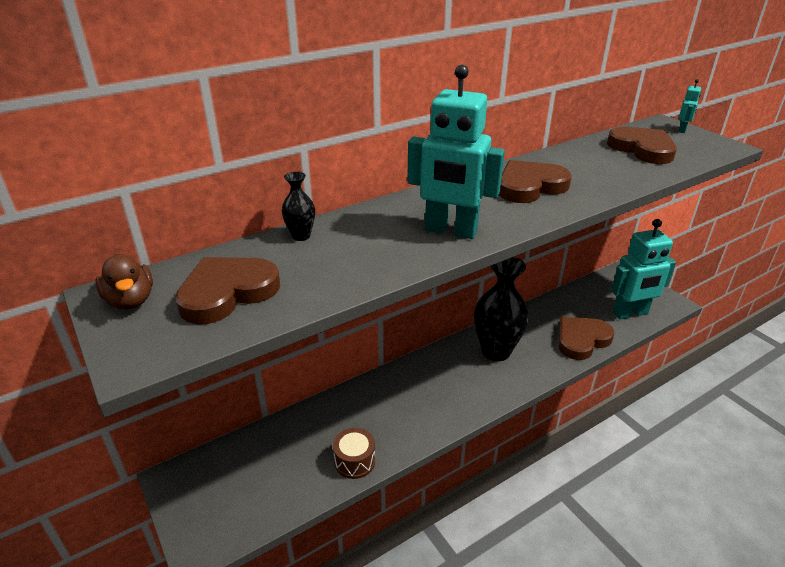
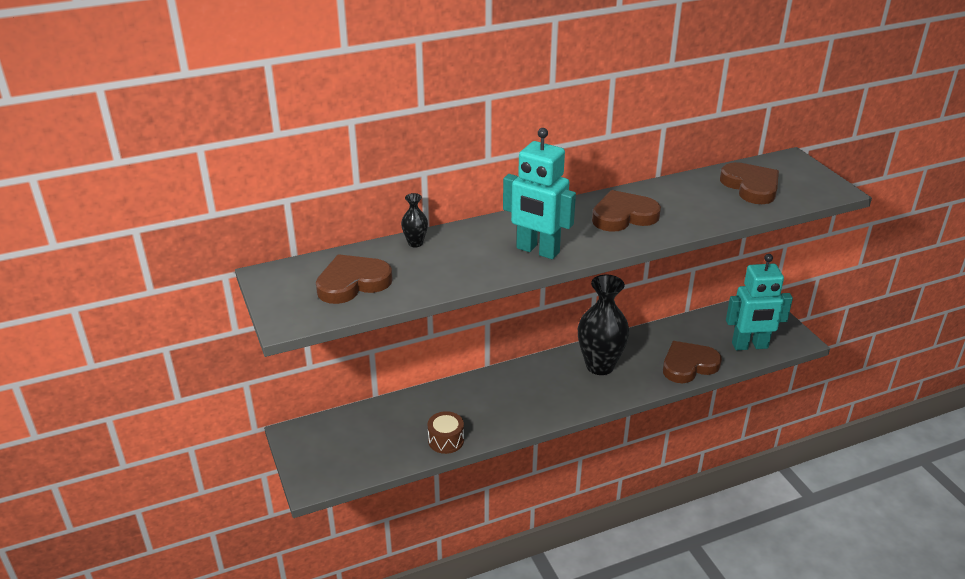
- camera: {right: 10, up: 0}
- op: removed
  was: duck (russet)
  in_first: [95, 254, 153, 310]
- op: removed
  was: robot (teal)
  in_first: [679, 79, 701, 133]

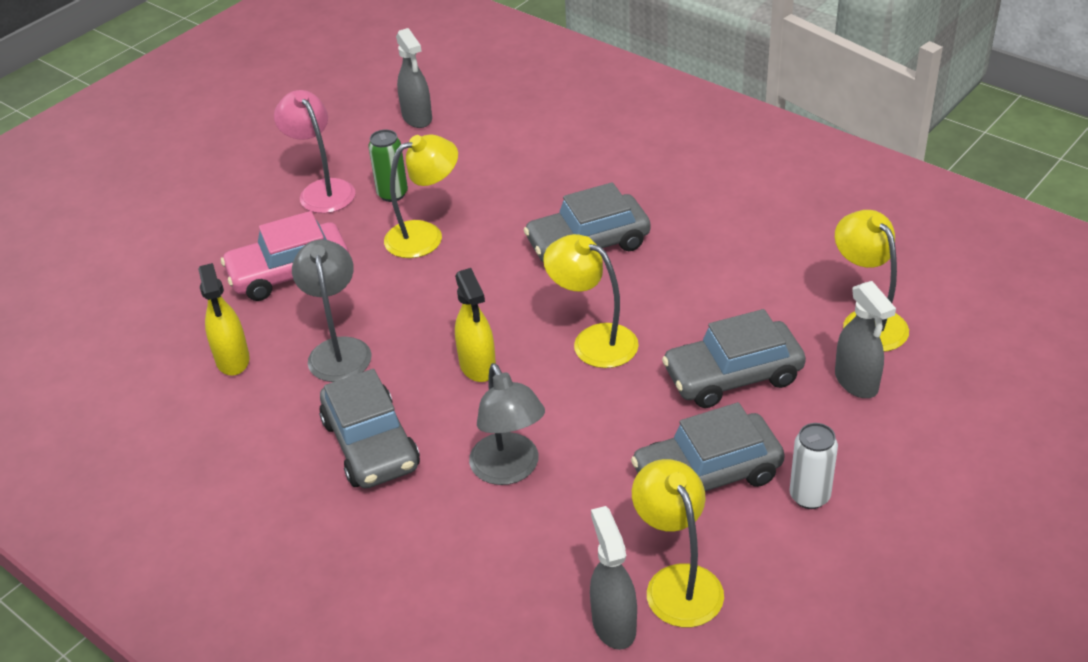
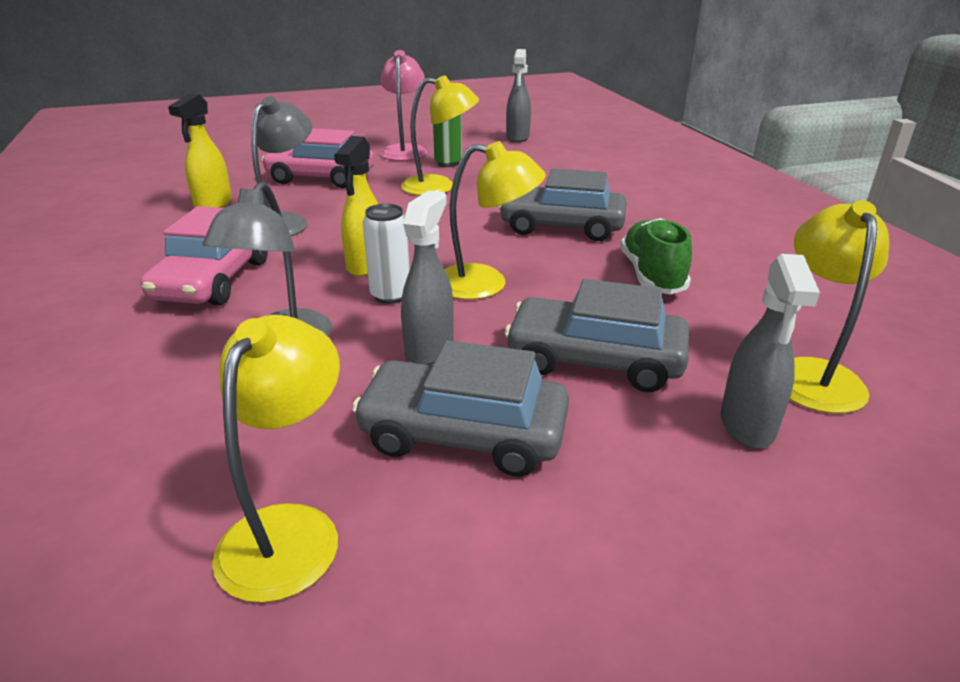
- camera: {right: 30, up: -10}
- op: recoloured
  was: automobile (gray)
  now: automobile (pink)
  in_first: [319, 369, 420, 488]
  in_second: [141, 206, 268, 306]
- op: turned
  was: lamp (bright yellow)
  in_first: [543, 234, 639, 368]
  in_second: [444, 141, 546, 300]
  clockwise: 120
- op: moved
  was: sprayer (gray)
  in_first: [590, 506, 637, 650]
  in_second: [401, 190, 454, 365]
- op: moved
  was: tin (white)
  in_first: [789, 423, 838, 509]
  in_second: [363, 204, 410, 304]
- op: added
  now: lace-up shoe (leaf-green)
  in_second: [620, 218, 692, 295]

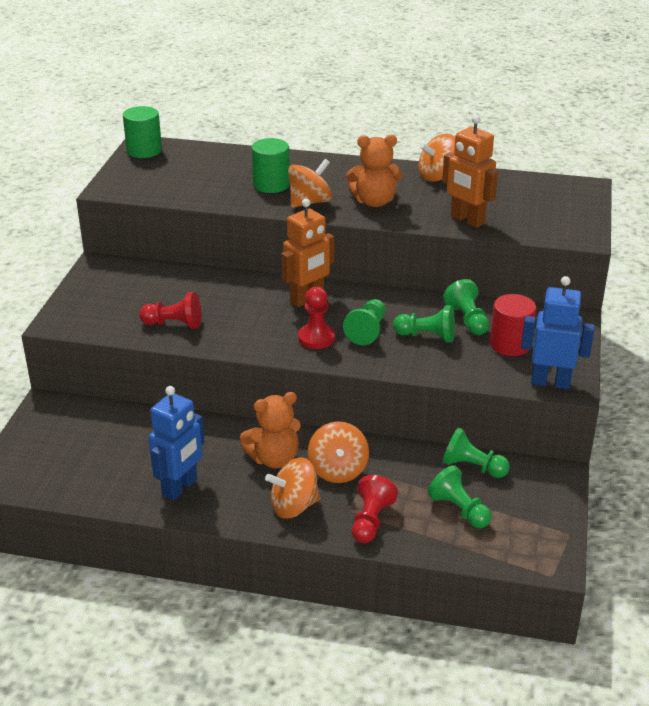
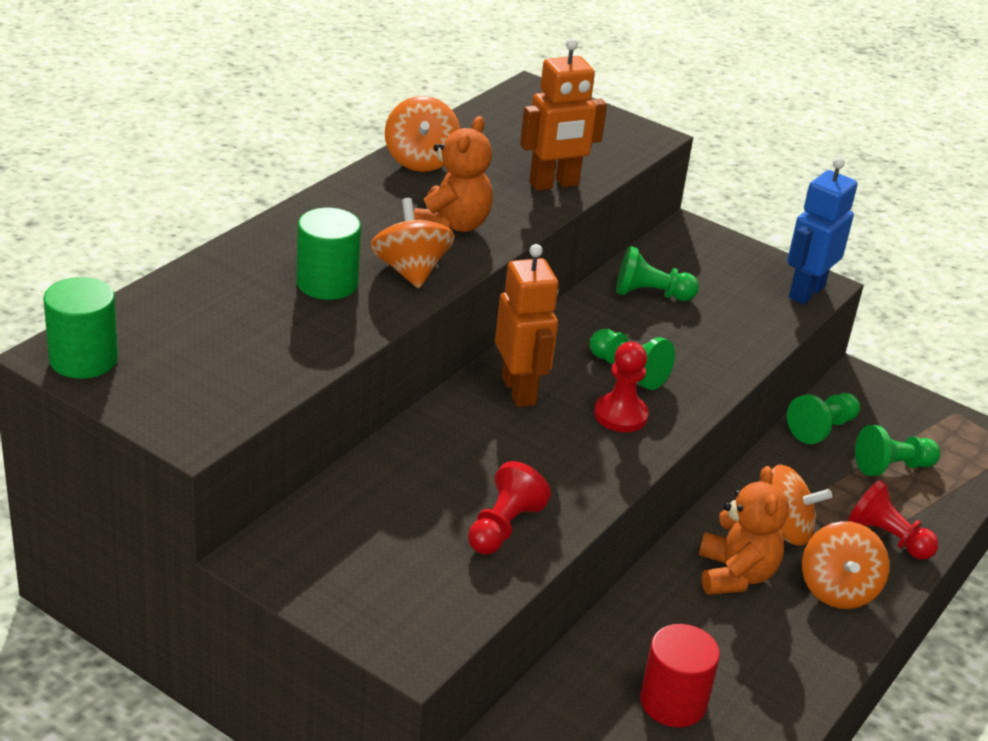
- camera: {right: -70, up: 0}
- op: removed
  was: robot (royal blue)
  in_first: [148, 386, 205, 501]
- op: removed
  was: game pawn (leaf-green)
  in_first: [393, 305, 455, 343]
- op: moved
  was: solid cylinder (crimson)
  in_first: [490, 294, 536, 356]
  in_second: [640, 624, 720, 727]

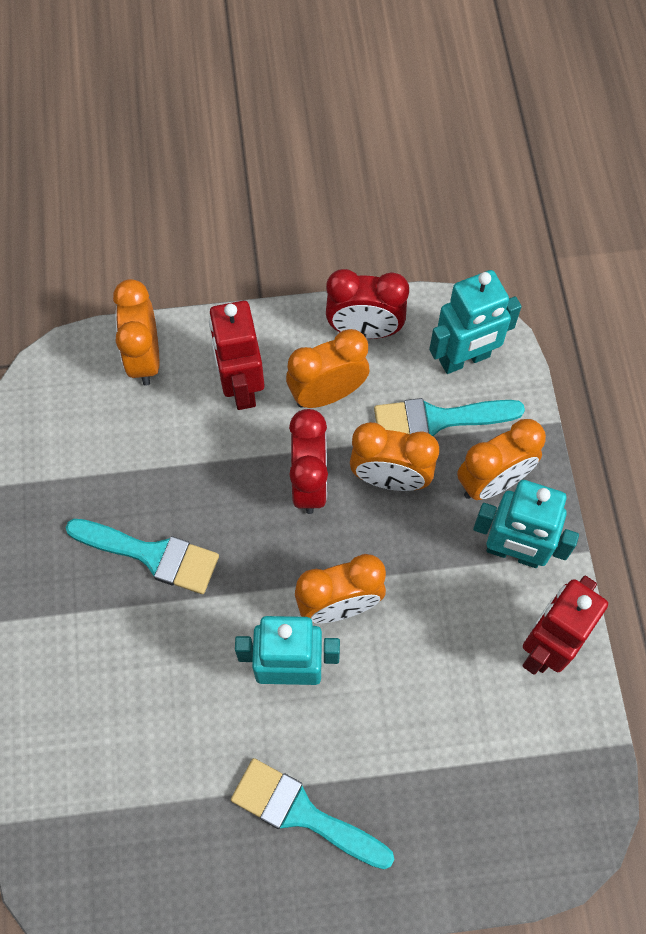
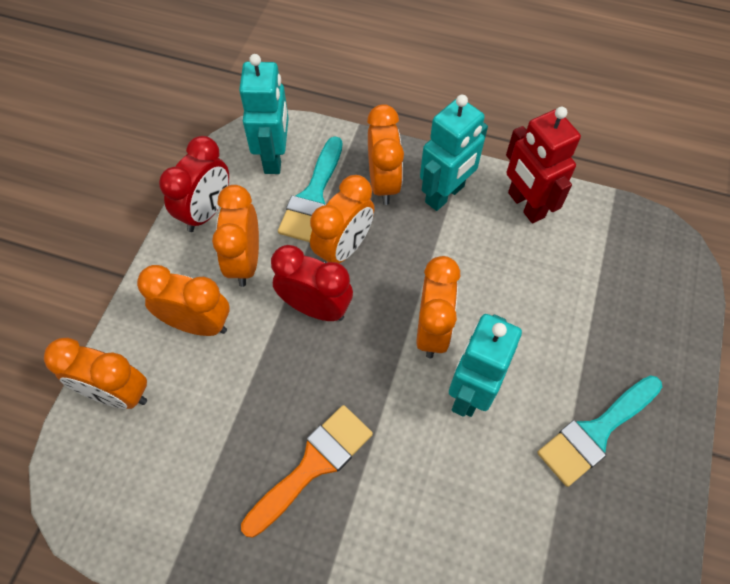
- camera: {right: -65, up: -5}
- op: recoloured
  was: paint brush (teal)
  now: paint brush (orange-coloured)
  in_first: [66, 519, 219, 594]
  in_second: [241, 405, 373, 538]
- op: replaced
  was: robot (crimson)
  now: clock (orange-coloured)
  in_first: [209, 301, 264, 410]
  in_second: [137, 265, 230, 336]

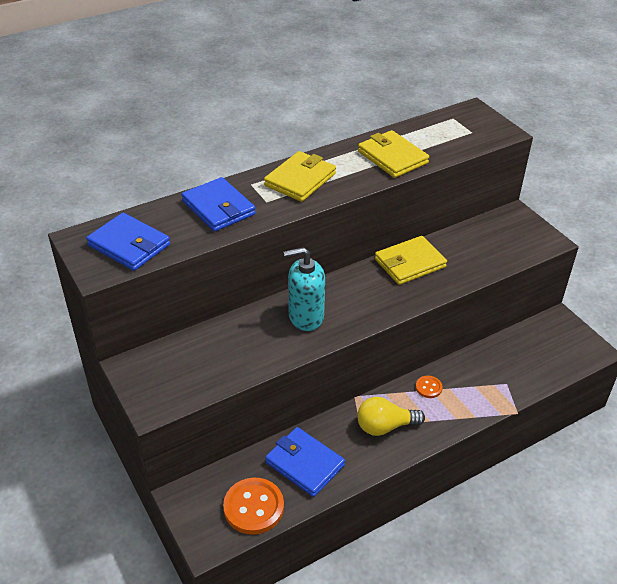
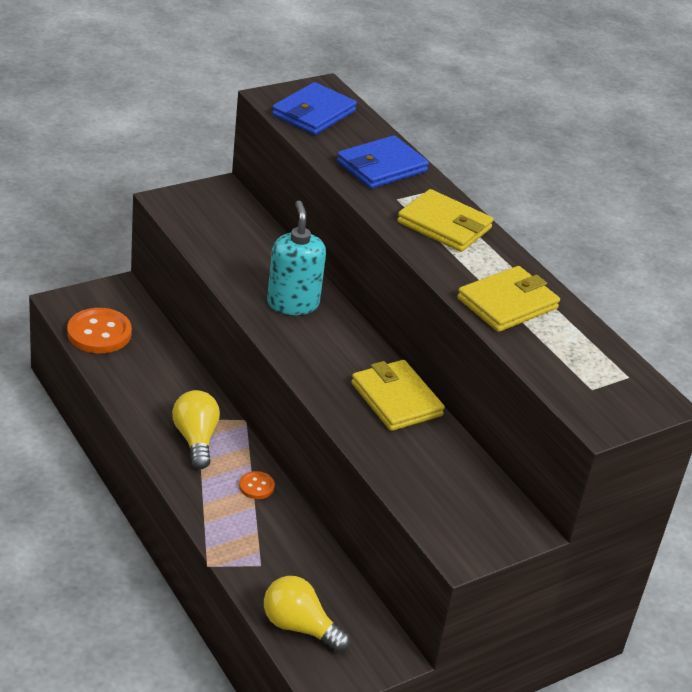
- camera: {right: 85, up: -5}
- op: removed
  was: billfold (royal blue)
  in_first: [265, 427, 345, 497]
- op: added
  now: bulb (bright yellow)
  in_second: [264, 576, 350, 652]

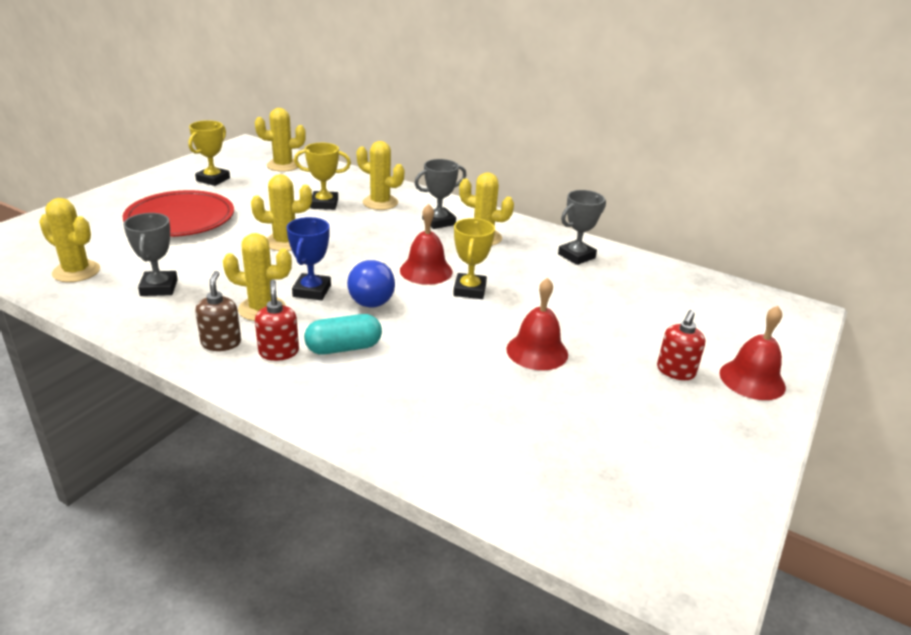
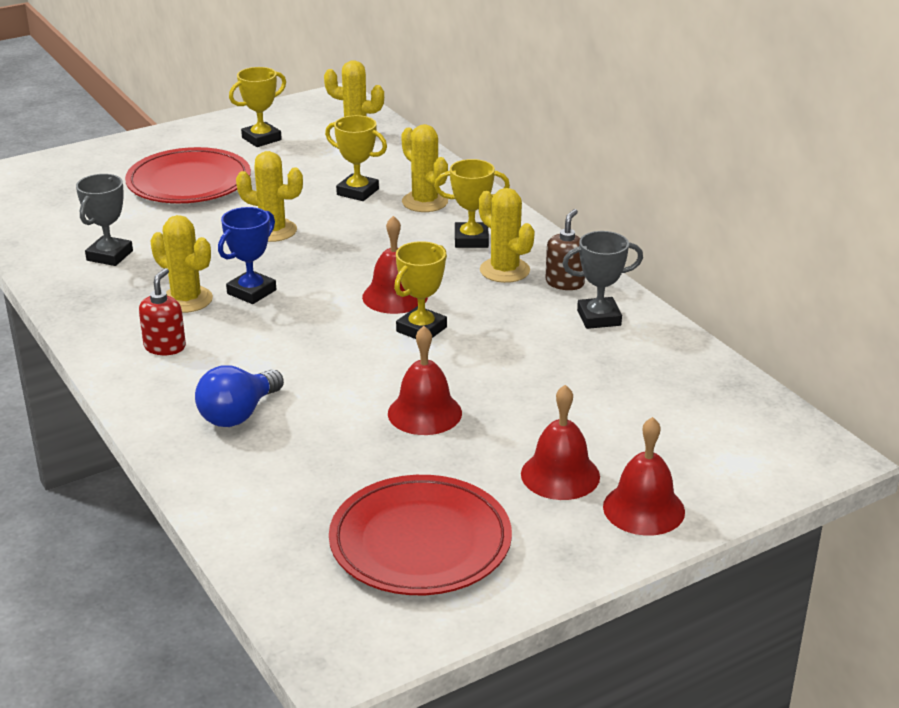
- camera: {right: 30, up: 0}
- op: removed
  was: saguaro cactus (bright yellow)
  in_first: [39, 198, 100, 282]
- op: moved
  was: soap pump (russet)
  in_first: [195, 271, 241, 351]
  in_second: [545, 209, 585, 290]
- op: removed
  was: capsule (teal)
  in_first: [304, 314, 382, 355]
- op: moved
  was: bulb (royal blue)
  in_first: [347, 260, 395, 307]
  in_second: [195, 365, 284, 427]
- op: recoloured
  was: prize cup (gray)
  now: prize cup (bright yellow)
  in_first: [414, 159, 467, 229]
  in_second: [434, 159, 510, 248]
- op: replaced
  was: soap pump (crimson)
  now: school bell (crimson)
  in_first: [657, 310, 705, 380]
  in_second: [521, 385, 600, 500]
- op: added
  now: plate (crimson)
  in_second: [329, 475, 512, 595]

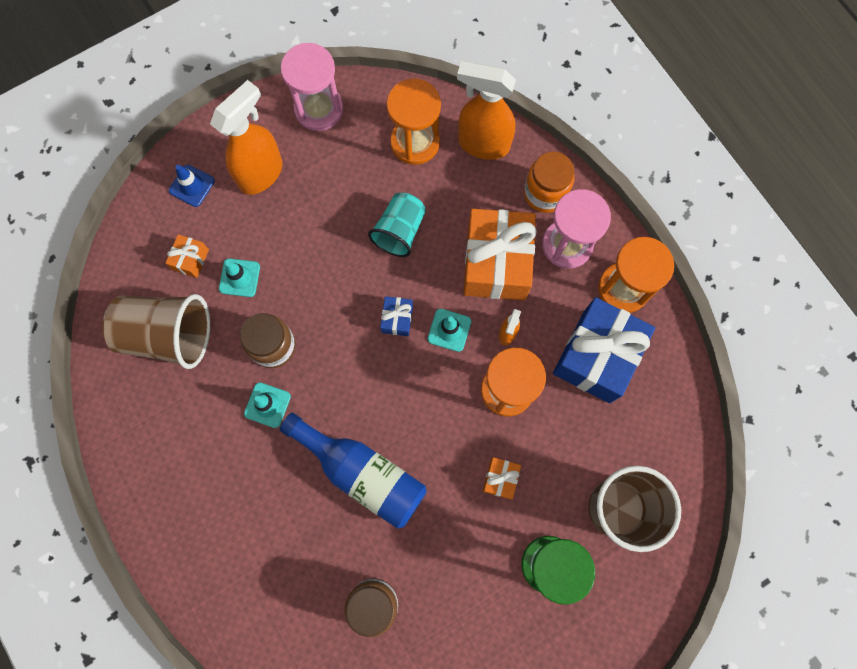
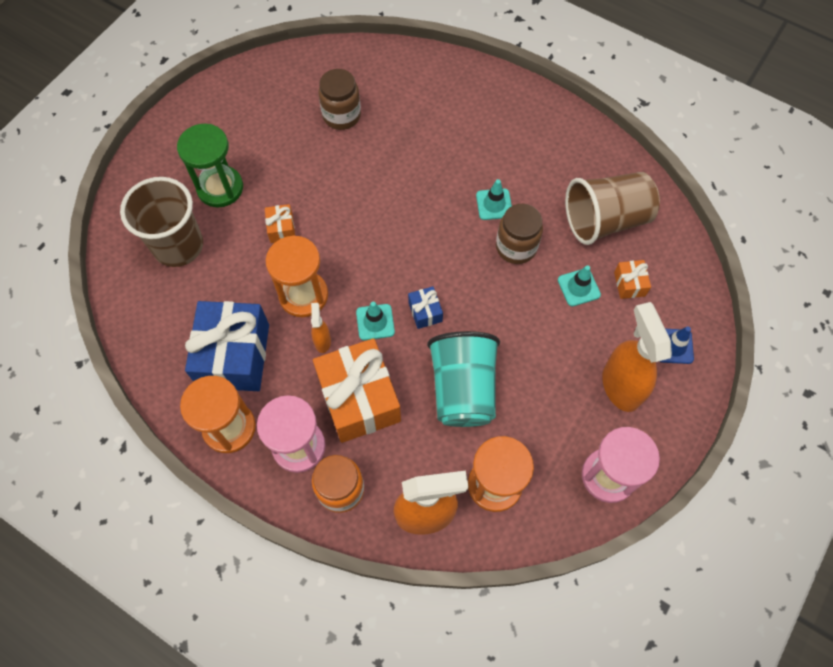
- camera: {right: 155, up: -10}
- op: turned
  was: sprayer (orange-coloured)
  in_first: [210, 80, 283, 195]
  in_second: [602, 302, 672, 412]
  clockwise: 150
- op: removed
  was: drink bottle (royal blue)
  in_first: [280, 413, 427, 529]
- op: resized
  was: cup (teal)
  in_first: [368, 192, 426, 257]
  in_second: [427, 331, 500, 427]
  ratio: 1.53

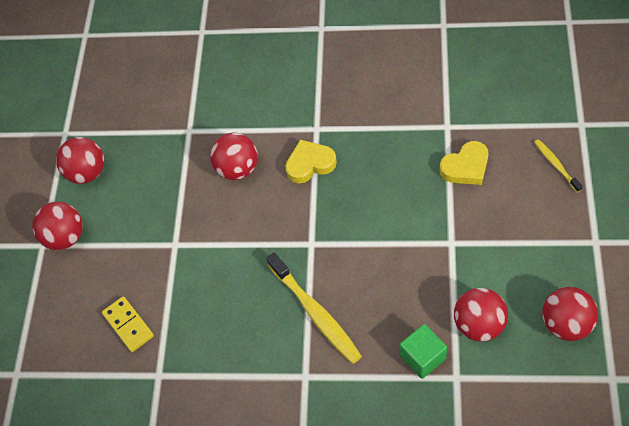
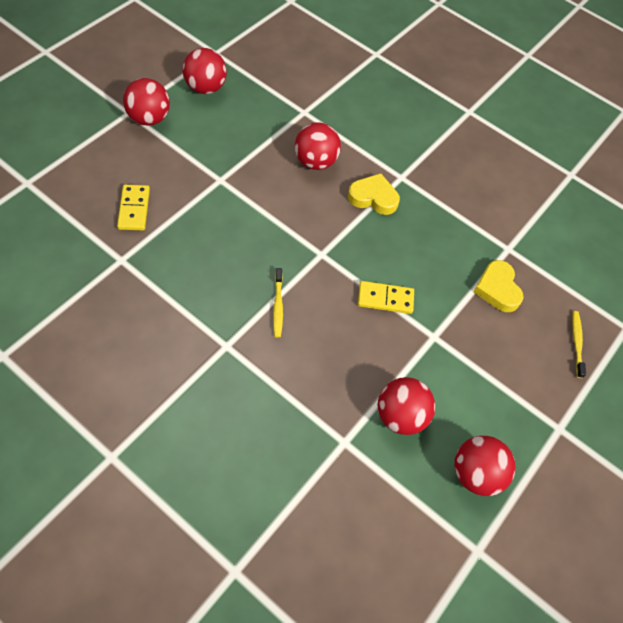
- camera: {right: 20, up: 0}
- op: resized
  was: dental brush (bright yellow)
  in_first: [266, 253, 362, 364]
  in_second: [273, 268, 283, 338]
  ratio: 0.53
- op: removed
  was: cube (leaf-green)
  in_first: [400, 324, 447, 379]
- op: turned
  was: heart shape (bright yellow)
  in_first: [440, 141, 488, 185]
  in_second: [473, 260, 524, 312]
  clockwise: 75
- op: added
  now: domino (bright yellow)
  in_second: [358, 281, 414, 314]

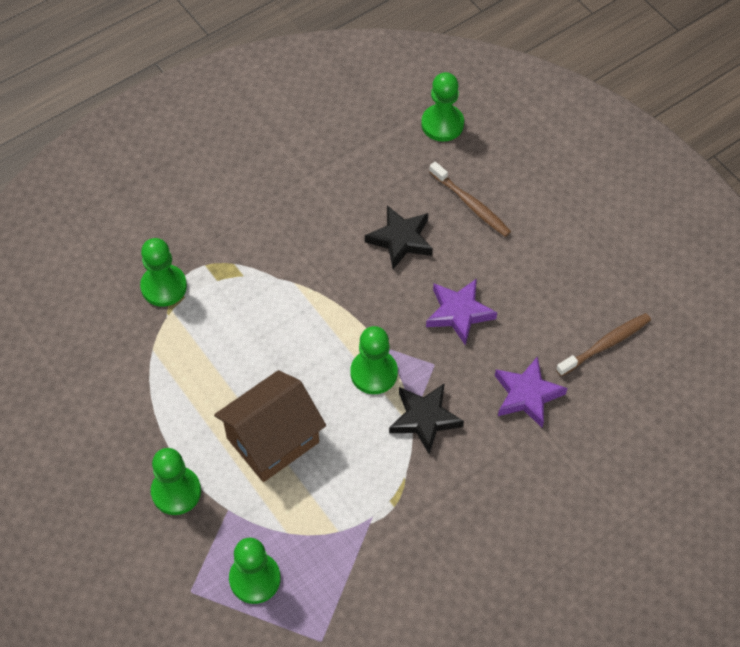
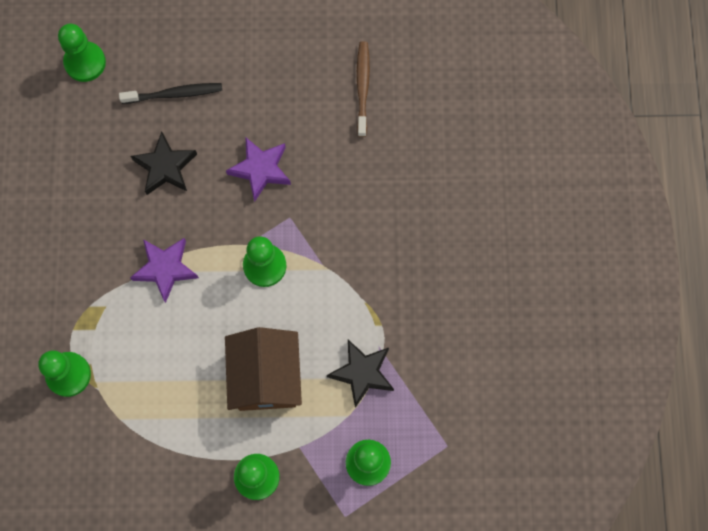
- camera: {right: -55, up: 15}
- op: moved
  was: star (jet-black)
  in_first: [389, 383, 464, 454]
  in_second: [327, 340, 394, 408]
- op: recoloured
  was: dental brush (russet)
  now: dental brush (jet-black)
  in_first: [429, 162, 511, 237]
  in_second: [119, 83, 222, 104]
- op: moved
  was: star (royal purple)
  in_first: [495, 356, 567, 428]
  in_second: [130, 238, 199, 303]

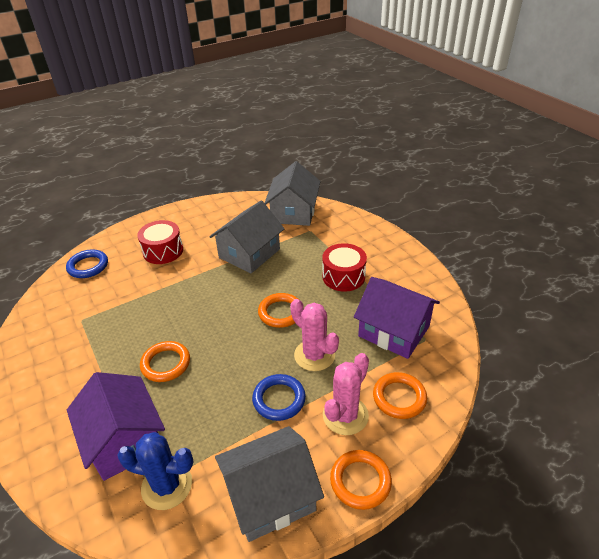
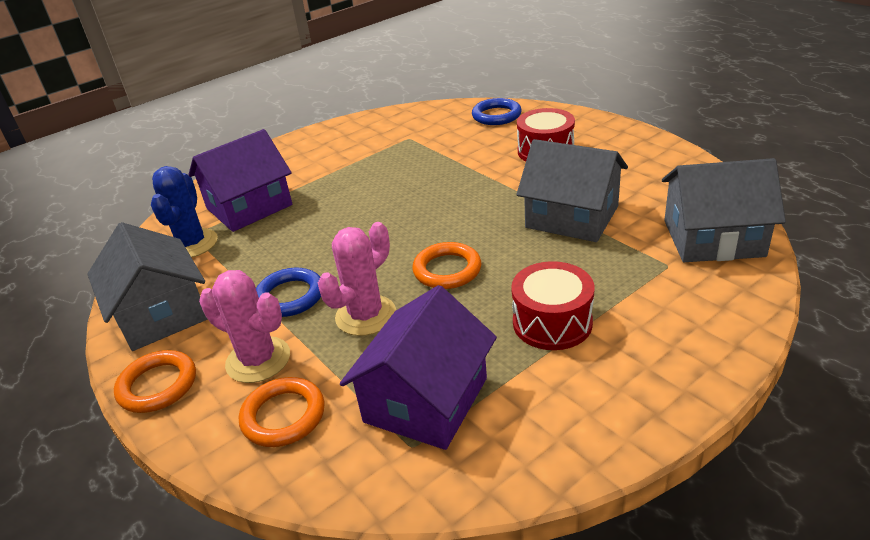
- camera: {right: 85, up: -5}
- op: removed
  was: hoop (orange-coloured)
  in_first: [140, 341, 190, 382]

